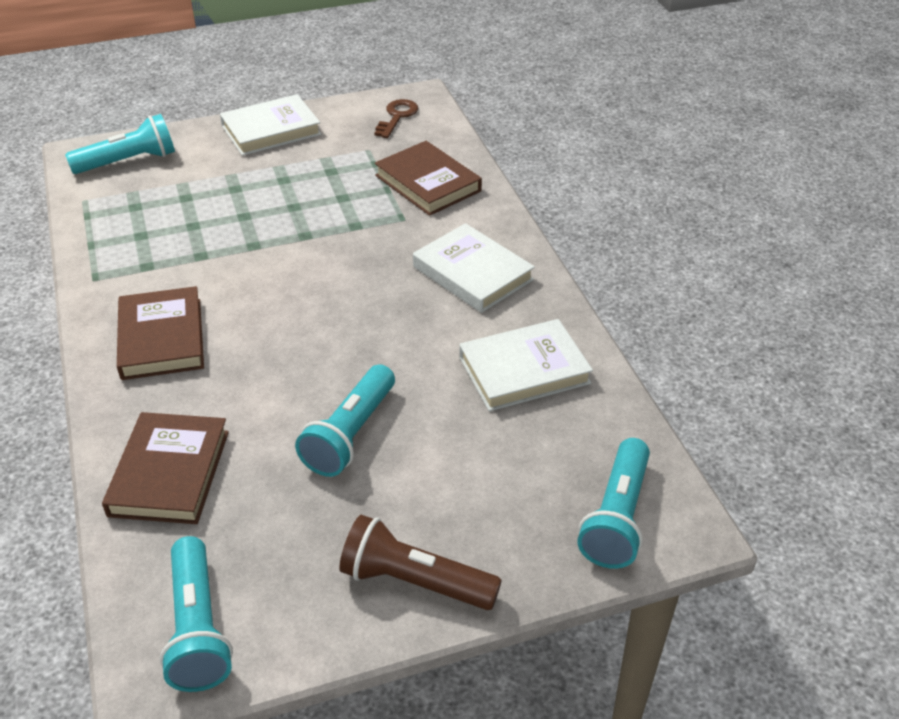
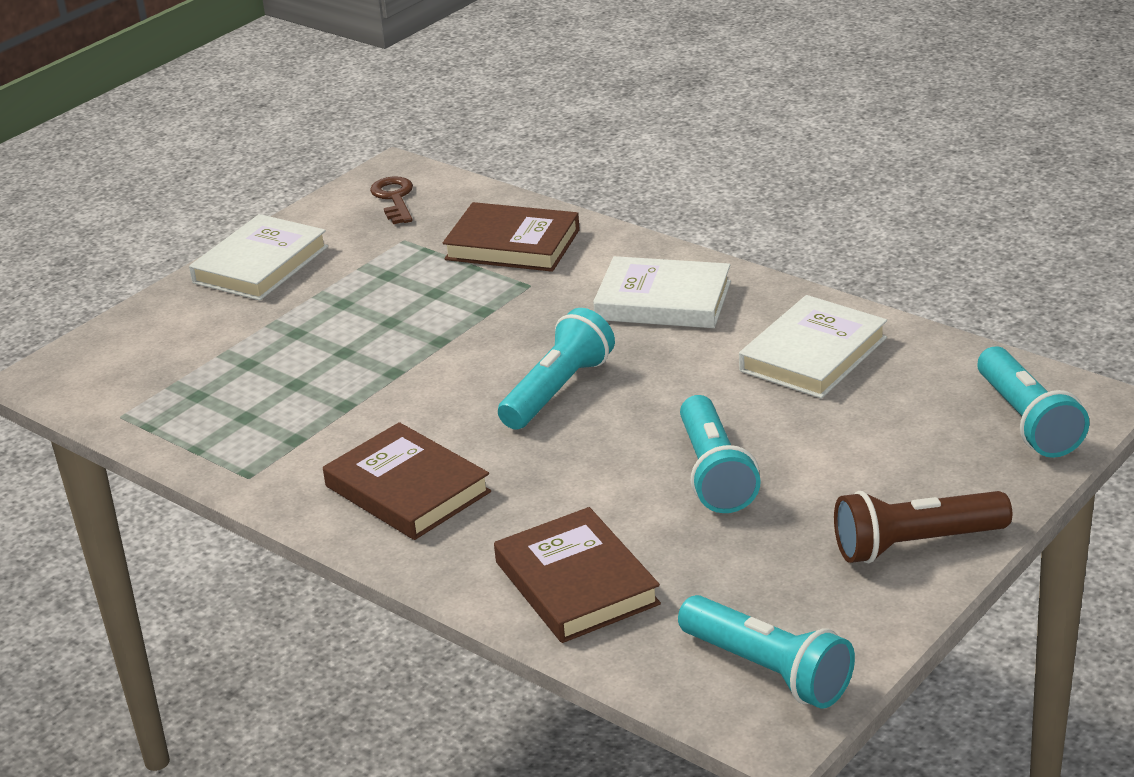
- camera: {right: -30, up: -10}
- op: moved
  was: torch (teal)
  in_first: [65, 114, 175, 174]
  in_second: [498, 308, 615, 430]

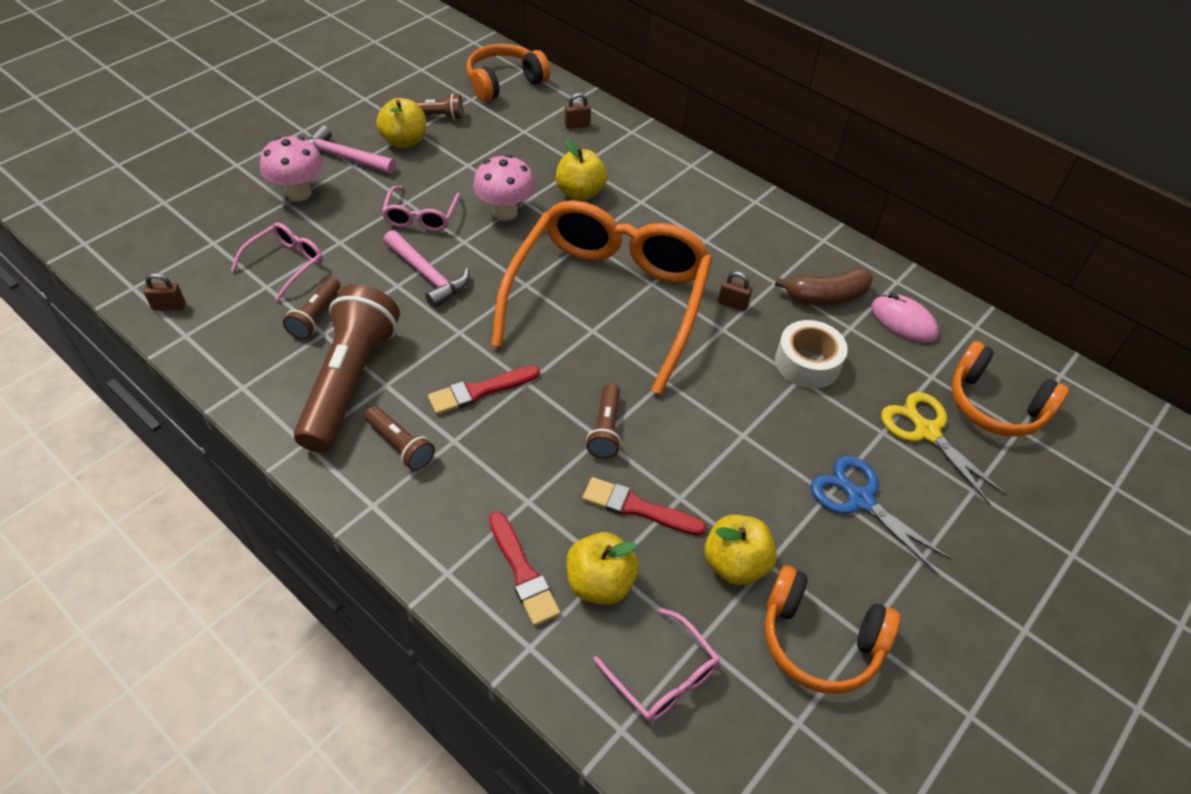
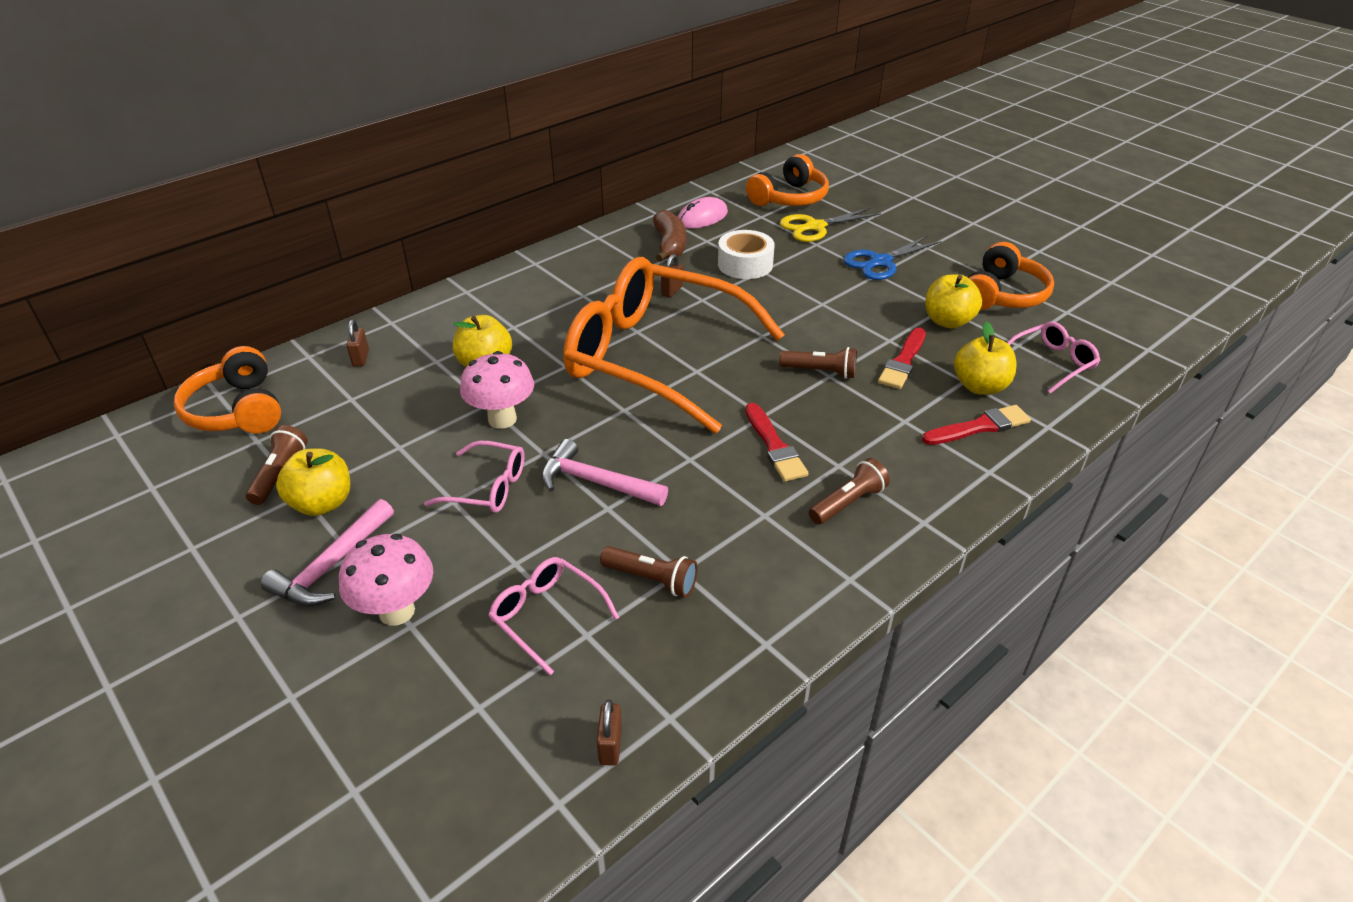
- camera: {right: -80, up: -10}
- op: removed
  was: torch (russet)
  in_first: [294, 284, 400, 452]
- op: turned
  was: claw hammer (pink)
  in_first: [383, 230, 469, 308]
  in_second: [541, 439, 668, 506]
  clockwise: -120

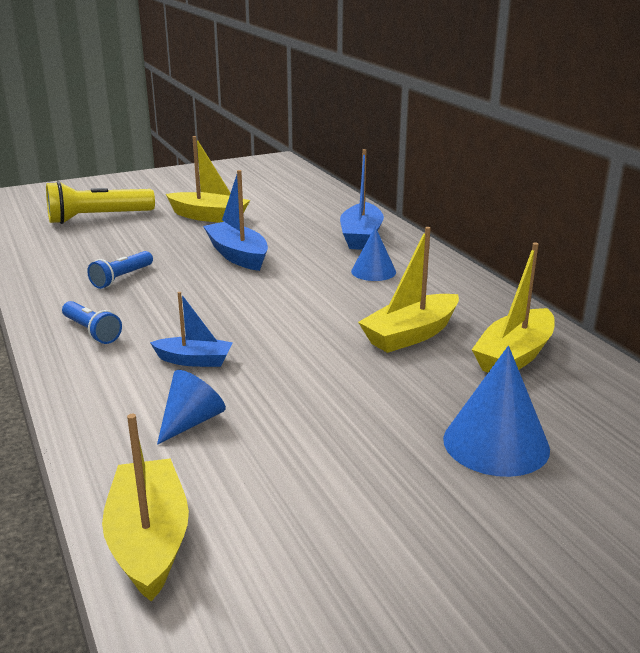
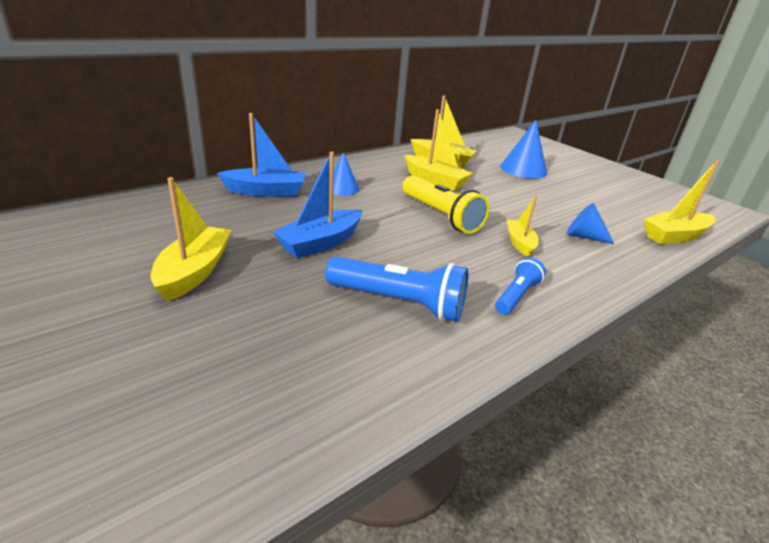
- camera: {right: -105, up: 5}
- op: moved
  was: torch (bright yellow)
  in_first: [46, 181, 155, 224]
  in_second: [402, 175, 490, 234]
- op: resized
  was: torch (royal blue)
  in_first: [87, 251, 153, 289]
  in_second: [325, 257, 469, 322]
  ratio: 1.72
- op: recoloured
  was: toy boat (royal blue)
  now: toy boat (bright yellow)
  in_first: [150, 292, 233, 367]
  in_second: [507, 196, 539, 257]

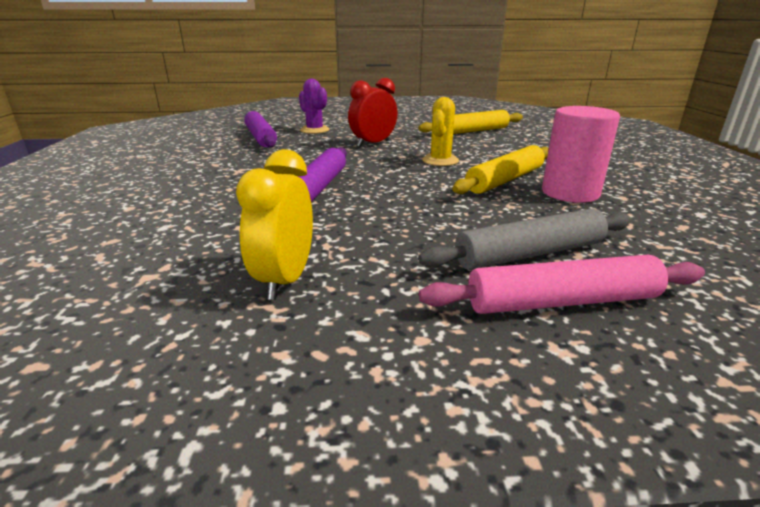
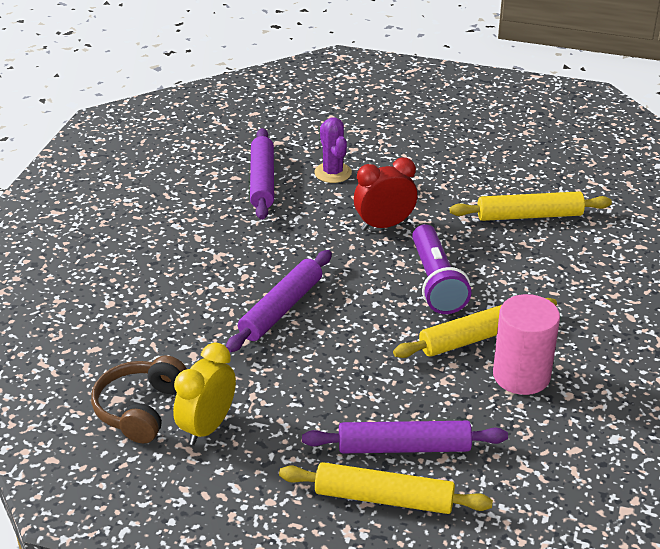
- camera: {right: 20, up: 10}
- op: recoloured
  was: rolling pin (gray)
  now: rolling pin (royal purple)
  in_first: [418, 209, 631, 270]
  in_second: [302, 421, 508, 453]
- op: recoloured
  was: rolling pin (pink)
  now: rolling pin (bright yellow)
  in_first: [419, 255, 705, 314]
  in_second: [279, 462, 493, 514]
- op: replaced
  was: saguaro cactus (bright yellow)
  now: torch (royal purple)
  in_first: [422, 97, 459, 166]
  in_second: [412, 224, 471, 314]
- op: added
  now: over-ear headphones (russet)
  in_second: [91, 355, 187, 443]

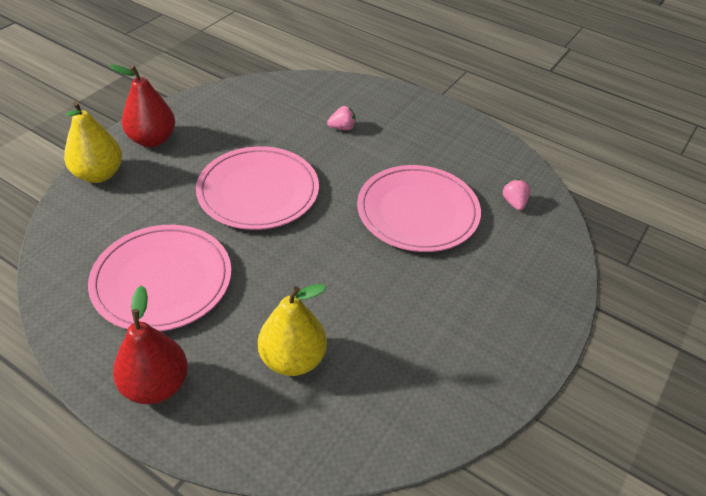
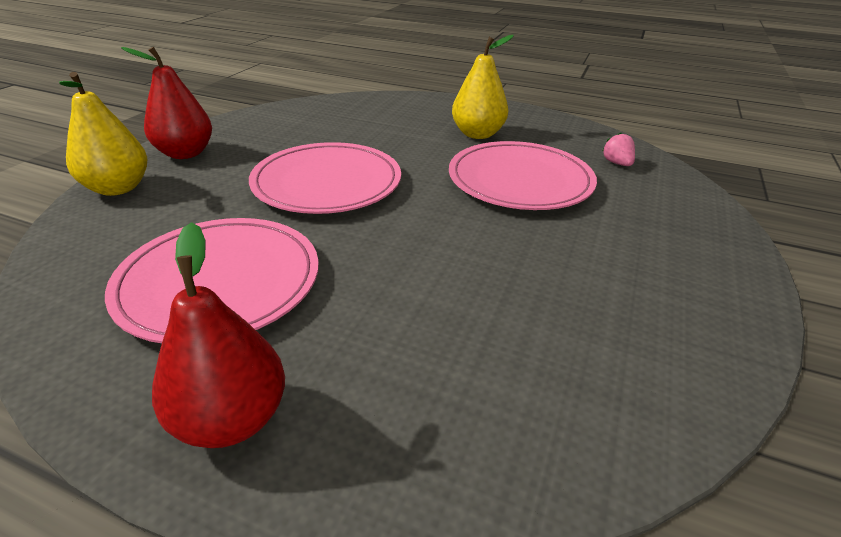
- camera: {right: -10, up: -10}
- op: moved
  was: pear fruit (bright yellow)
  in_first: [258, 284, 327, 376]
  in_second: [452, 35, 514, 139]
- op: removed
  was: toy strawberry (pink)
  in_first: [327, 106, 356, 130]

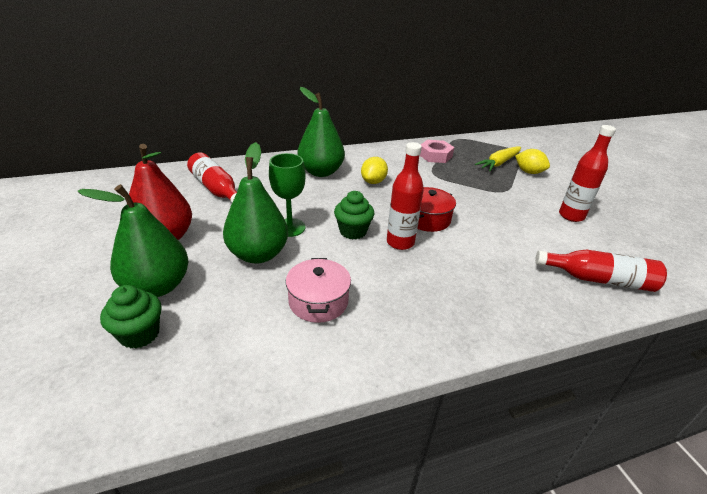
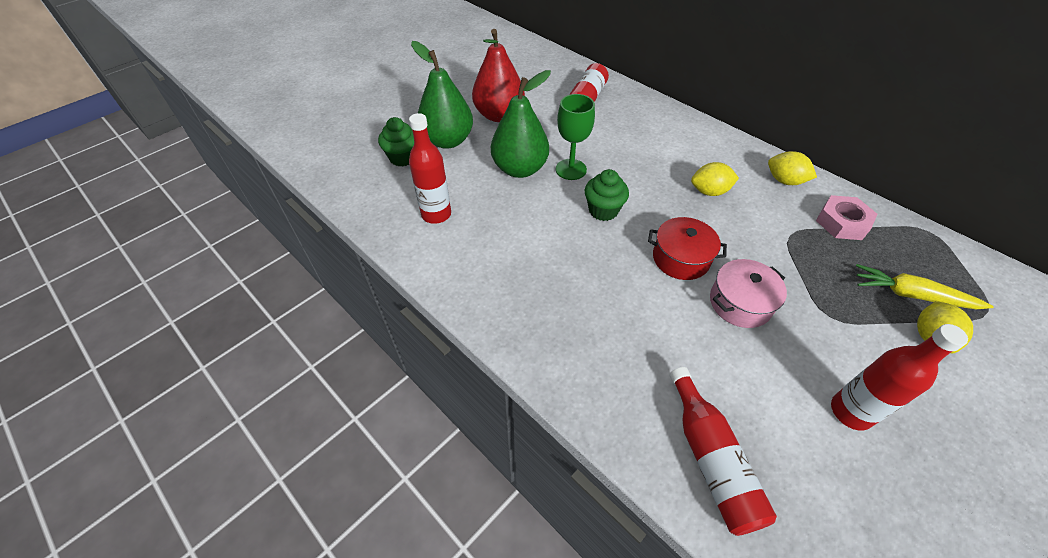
- camera: {right: 65, up: 15}
- op: moved
  was: cooking pot (pink)
  in_first: [286, 258, 351, 323]
  in_second: [710, 259, 787, 328]
- op: removed
  was: pear fruit (leaf-green)
  in_first: [298, 87, 345, 177]
- op: moved
  was: drink bottle (crimson)
  in_first: [387, 142, 424, 250]
  in_second: [409, 113, 451, 224]
- op: added
  now: toy lemon (bright yellow)
  in_second: [768, 151, 817, 185]

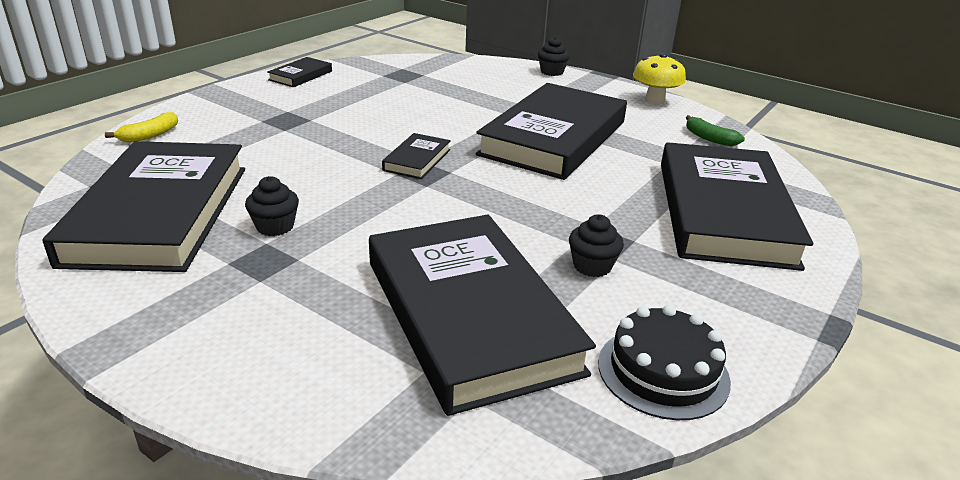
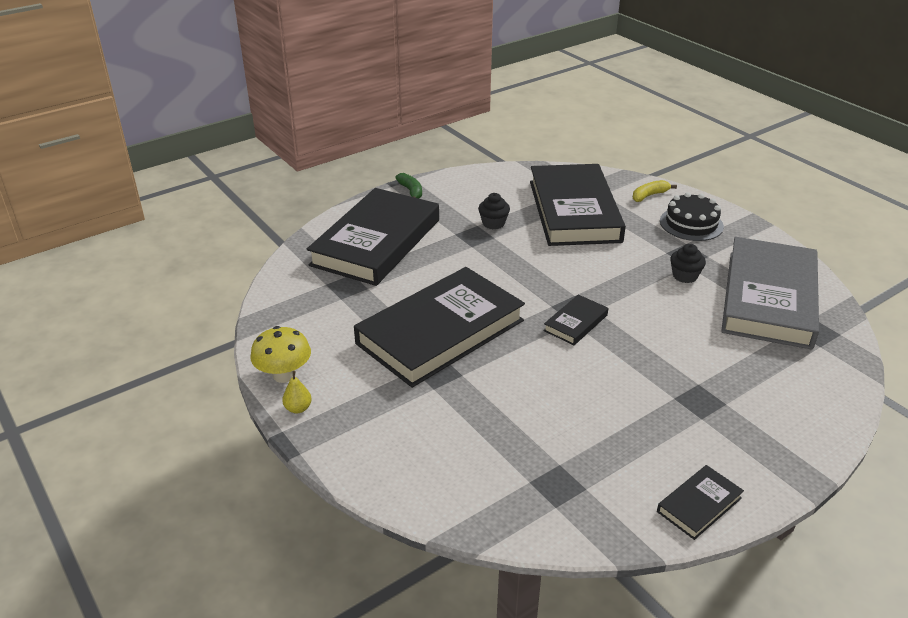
- camera: {right: -160, up: 5}
- op: recoloured
  was: book (jet-black)
  now: book (gray)
  in_first: [43, 141, 245, 272]
  in_second: [721, 237, 819, 350]
- op: moved
  was: banana fruit (bright yellow)
  in_first: [105, 112, 178, 143]
  in_second: [633, 180, 677, 202]
- op: removed
  was: fairy cake (jet-black)
  in_first: [538, 37, 570, 76]
- op: moved
  was: gateau (jet-black)
  in_first: [598, 305, 731, 420]
  in_second: [660, 192, 724, 241]
- op: moved
  was: banana fruit (leaf-green)
  in_first: [686, 115, 745, 146]
  in_second: [395, 173, 422, 199]
- op: added
  now: pear fruit (bright yellow)
  in_second: [282, 371, 312, 413]

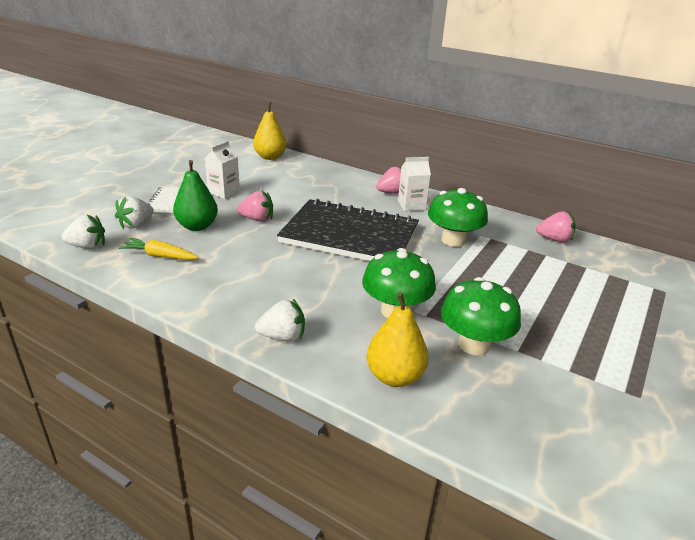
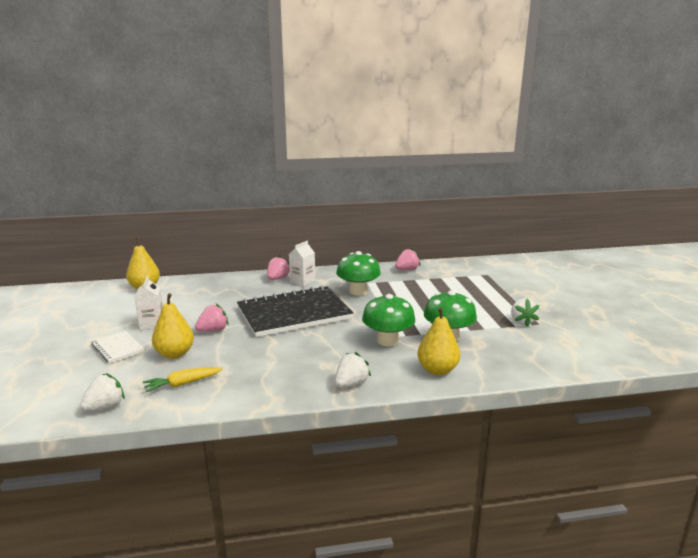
- camera: {right: -40, up: -10}
- op: moved
  was: toy strawberry (white)
  in_first: [115, 196, 154, 229]
  in_second: [511, 298, 539, 327]
- op: recoloured
  was: pear fruit (leaf-green)
  now: pear fruit (bright yellow)
  in_first: [173, 160, 218, 231]
  in_second: [152, 293, 194, 359]

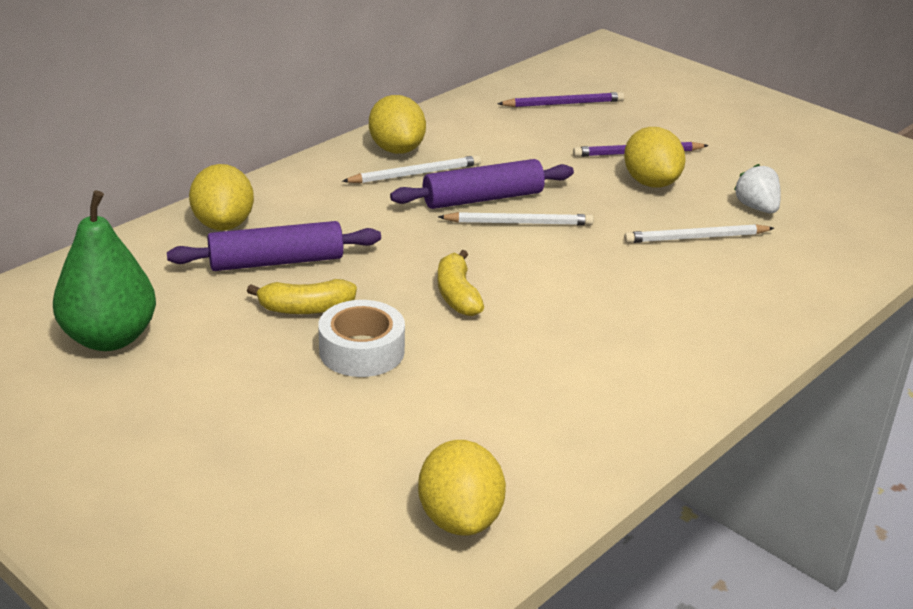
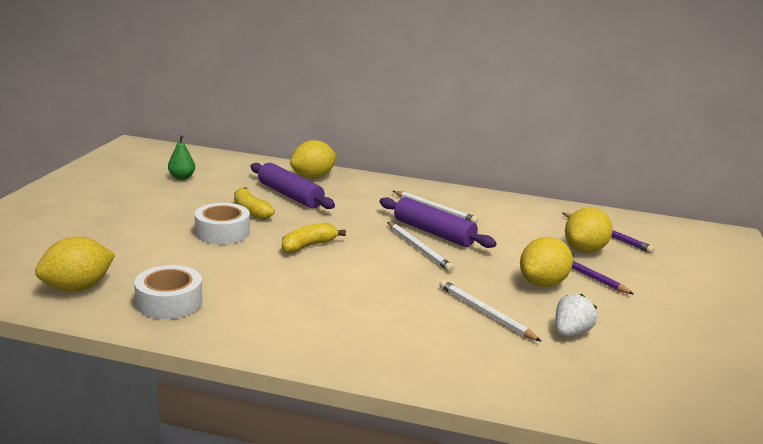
- camera: {right: 60, up: -10}
- op: resized
  was: pear fruit (leaf-green)
  in_first: [53, 190, 156, 351]
  in_second: [168, 135, 195, 180]
  ratio: 0.5
- op: moved
  was: toy lemon (bright yellow)
  in_first: [369, 95, 426, 154]
  in_second: [565, 207, 613, 253]
- op: added
  now: roll of tape (white)
  in_second: [134, 265, 202, 319]

